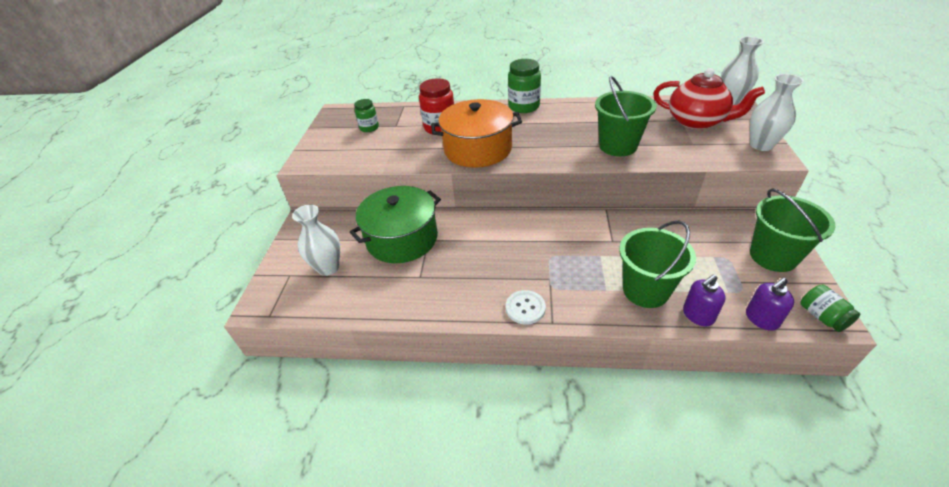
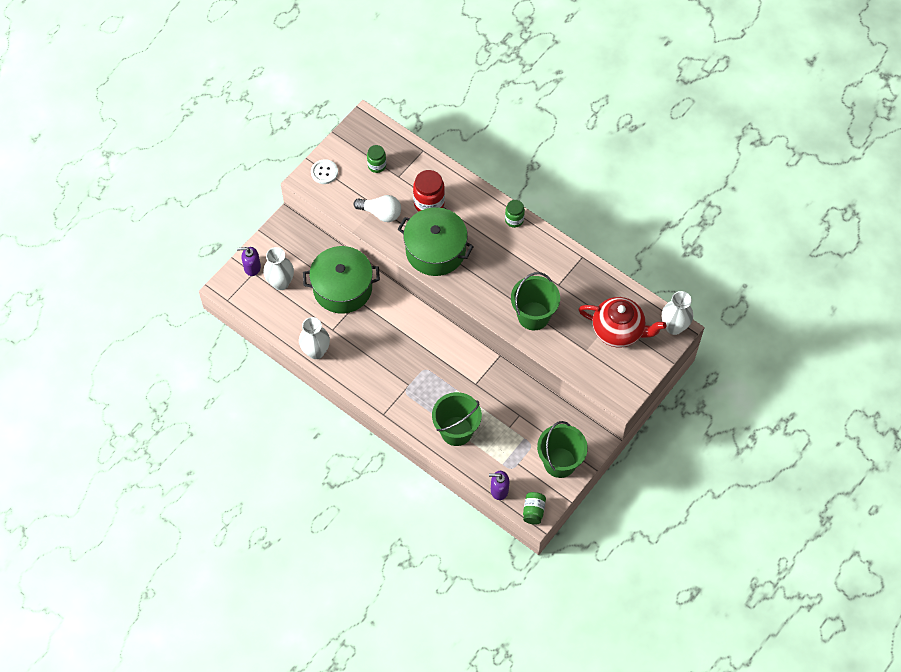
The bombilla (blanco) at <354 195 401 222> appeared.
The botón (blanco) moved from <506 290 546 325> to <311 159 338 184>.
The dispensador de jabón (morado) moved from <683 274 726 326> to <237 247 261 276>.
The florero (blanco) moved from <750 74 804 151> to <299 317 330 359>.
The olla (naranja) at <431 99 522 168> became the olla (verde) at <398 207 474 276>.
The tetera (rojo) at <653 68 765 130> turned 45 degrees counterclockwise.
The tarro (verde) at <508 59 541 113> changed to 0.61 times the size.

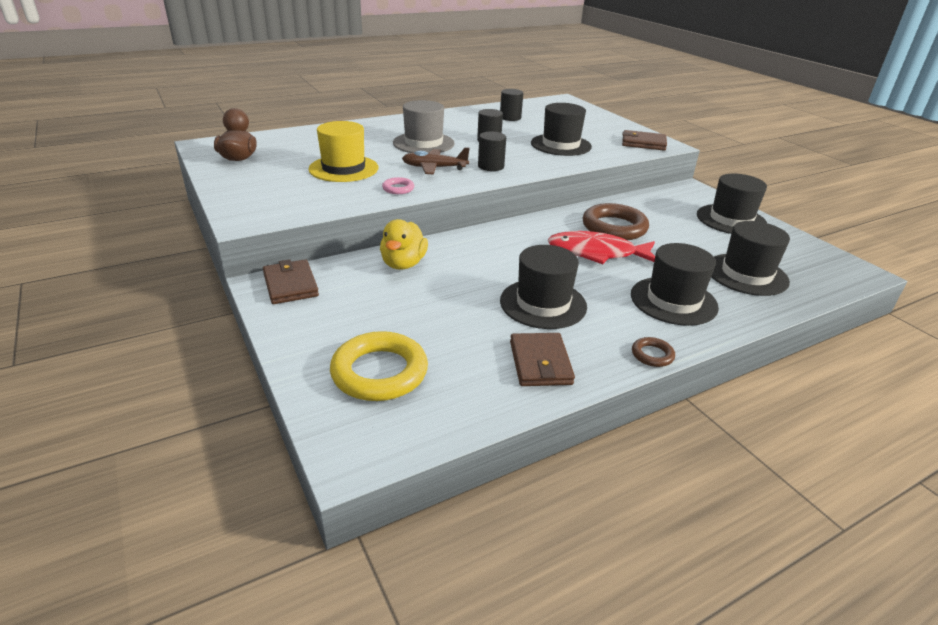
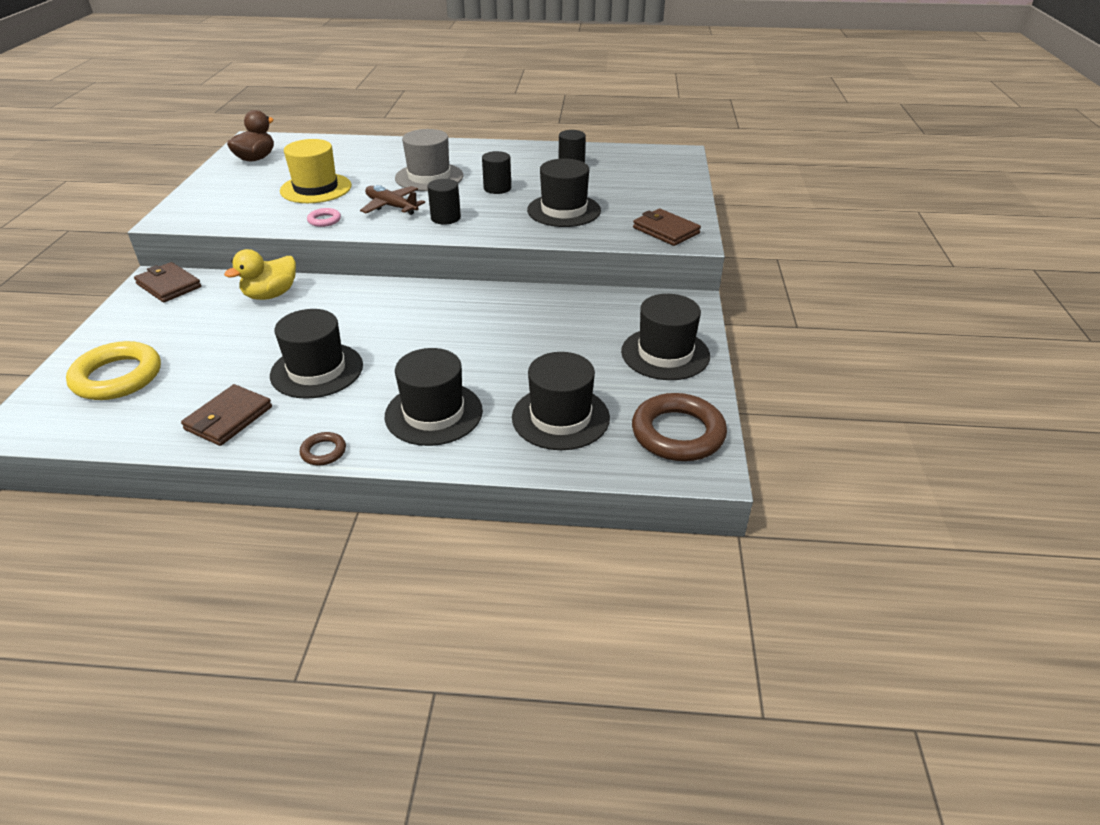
The pez (rojo) at <547 231 655 264> disappeared.
The anillo (marrón) moved from <583 203 649 240> to <632 393 727 461>.
The cartera (marrón) at <263 259 319 304> turned 60 degrees counterclockwise.

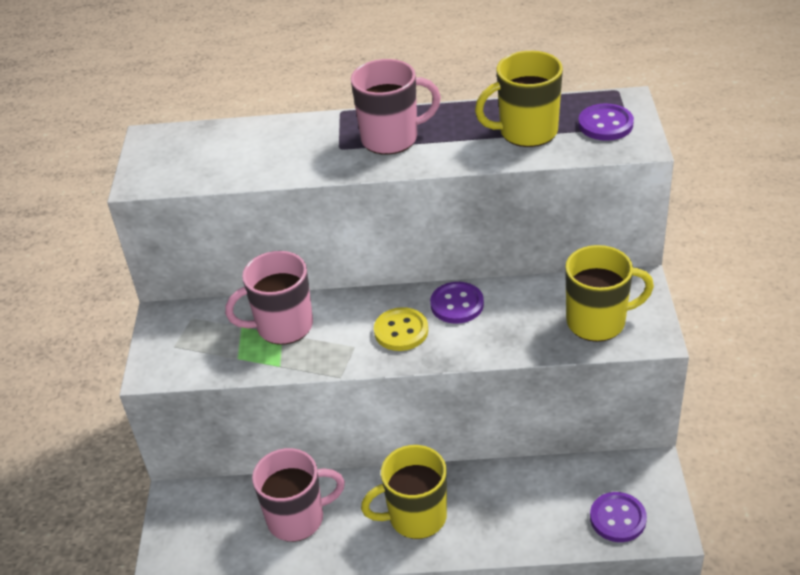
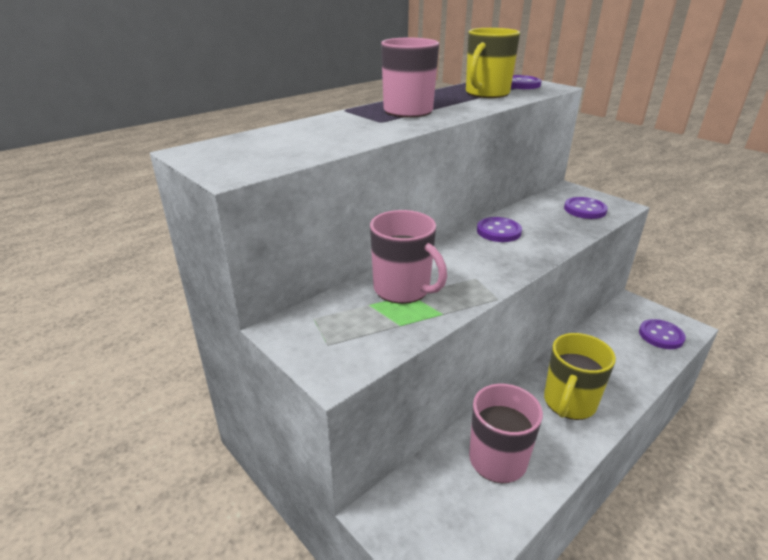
The botón (amarillo) at <374 307 428 351> disappeared.
The taza (amarillo) at <565 245 654 342> was replaced by the botón (morado) at <564 197 608 219>.
The taza (rosa) at <225 251 313 345> turned 75 degrees counterclockwise.

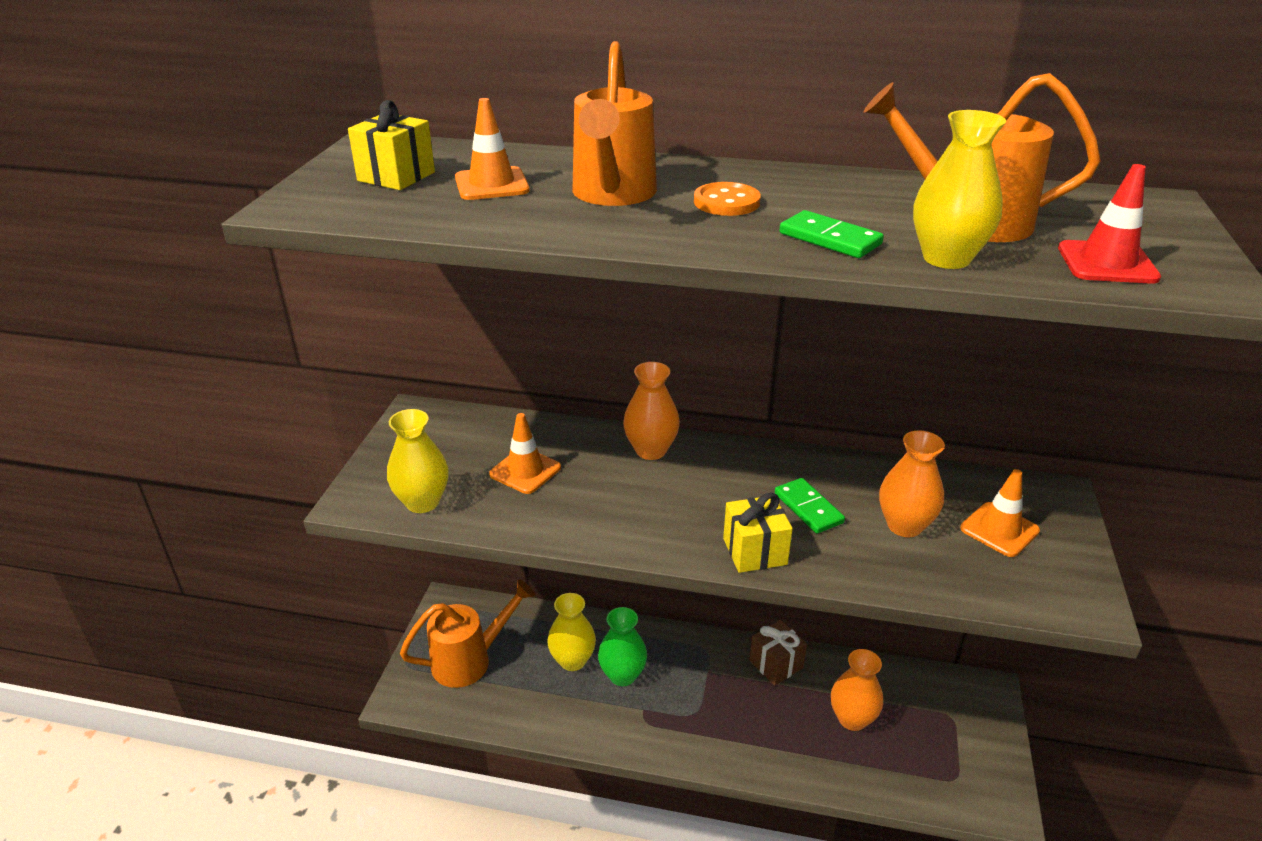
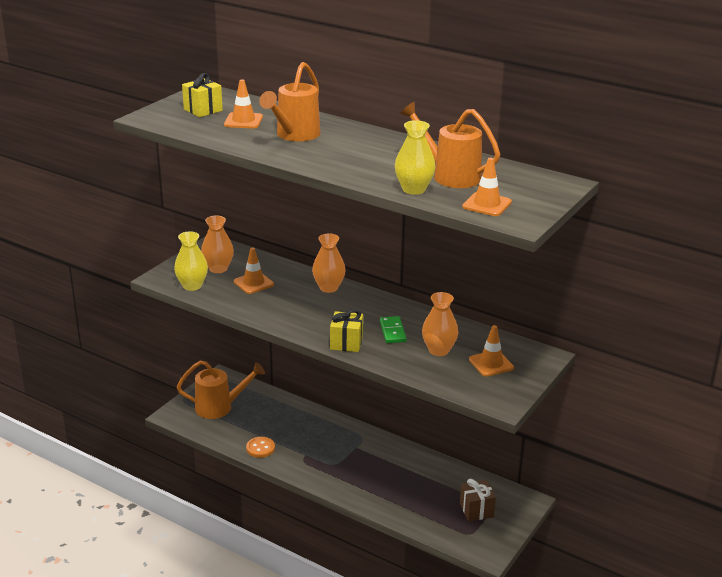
The florero (amarillo) at <547 593 596 671> disappeared.
The florero (verde) at <598 607 647 686> disappeared.
The ficha de dominó (verde) at <780 210 884 258> disappeared.
The botón (naranja) moved from <694 182 761 216> to <246 437 275 458>.
The regalo (marrón) moved from <749 620 807 686> to <460 479 496 521>.
The florero (naranja) moved from <831 649 883 731> to <201 216 234 273>.
The cono de tráfico (rojo) at <1058 164 1161 284> became the cono de tráfico (naranja) at <462 158 512 216>.

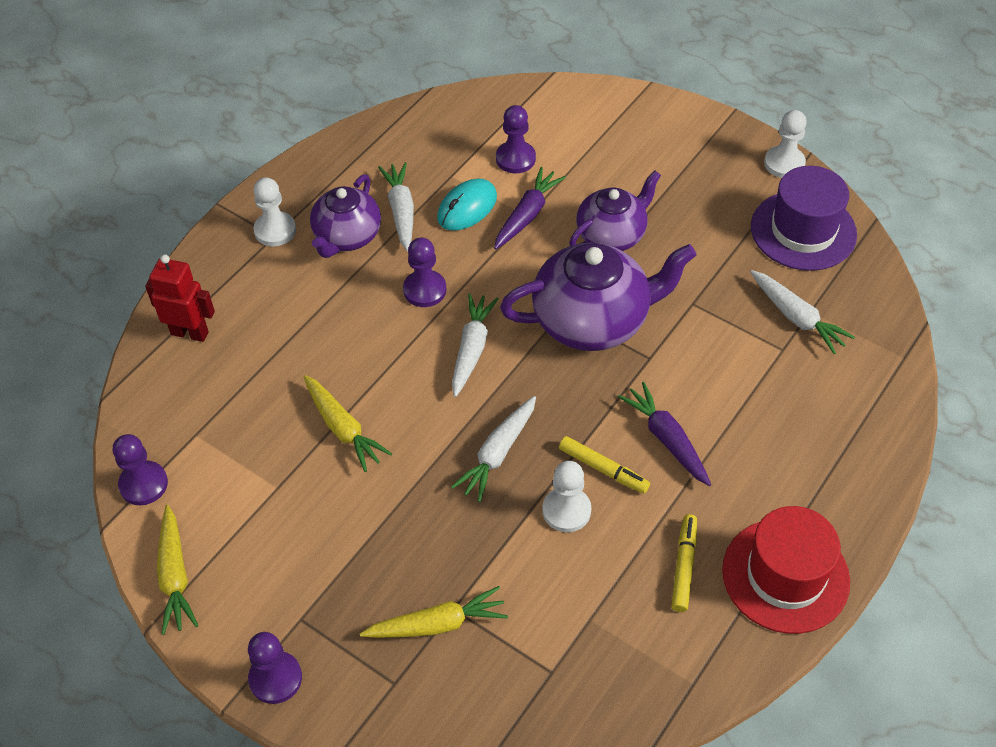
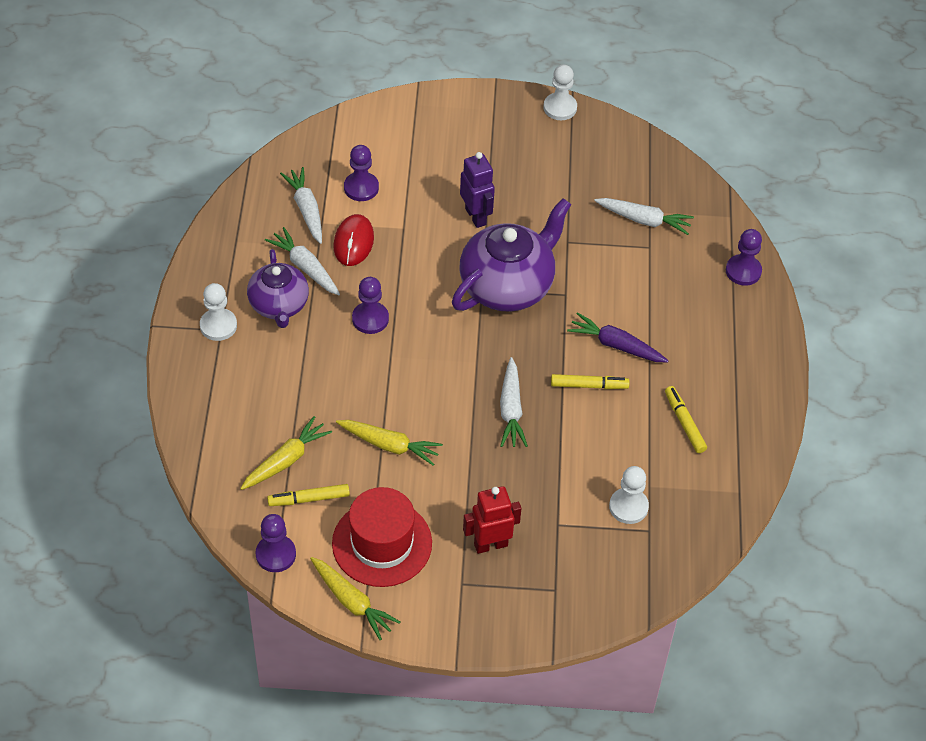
The zanahoria (morado) at <494 167 566 249> disappeared.
The sombrero (morado) at <751 166 857 271> disappeared.
The rotulador (amarillo) at <267 484 350 506> appeared.
The robot (rojo) moved from <145 254 215 342> to <463 486 521 554>.
The peón (morado) moved from <248 632 302 704> to <726 229 762 286>.
The zanahoria (amarillo) moved from <360 586 508 638> to <240 416 332 490>.
The zanahoria (blanco) moved from <452 293 499 397> to <280 167 322 244>.
The peón (blanco) moved from <542 461 591 532> to <609 466 649 524>.
The sombrero (rojo) moved from <722 506 850 634> to <332 487 432 587>.
The tetera (morado) at <569 171 661 251> was replaced by the robot (morado) at <460 152 495 228>.
The ratón (turquesa) at <437 179 497 231> became the ratón (rojo) at <333 214 374 266>.

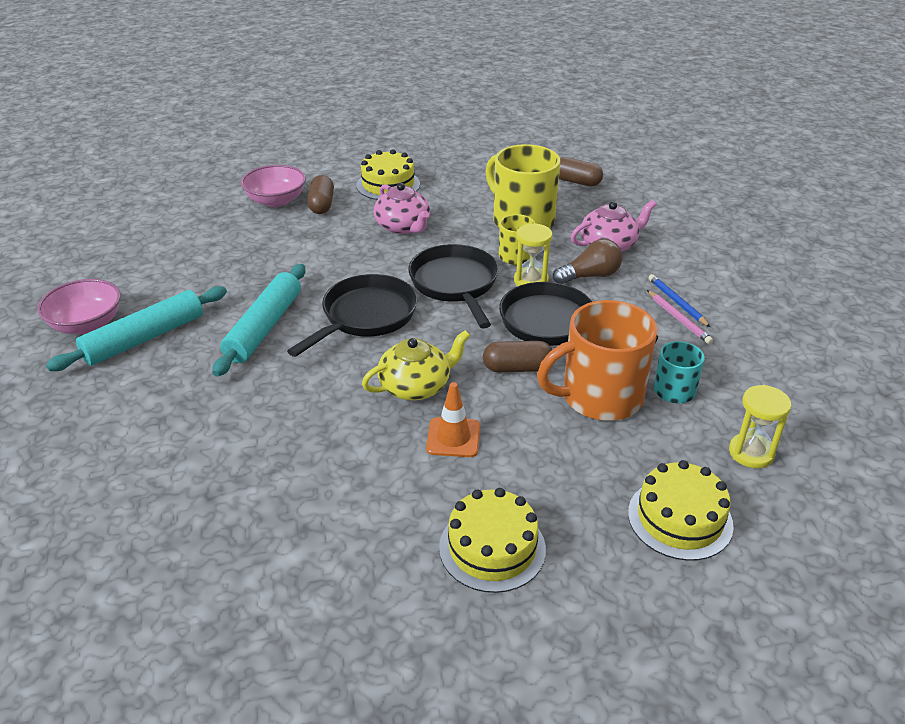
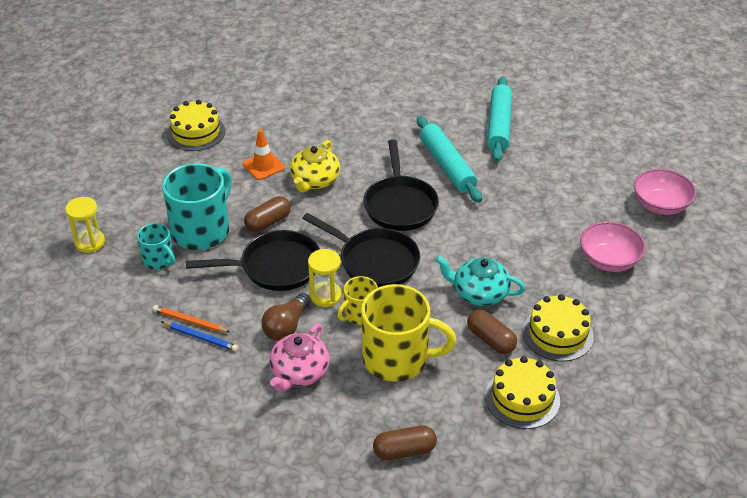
The cuenco (rosa) moved from <37 279 121 334> to <634 169 696 215>.
The cápsula (marrón) moved from <307 175 334 214> to <467 310 517 354>.
The tarta (amarillo) moved from <628 460 734 561> to <485 356 560 429>.
The tetera (rosa) at <374 183 430 234> became the tetera (turquesa) at <435 256 525 306>.
The taza (naranja) at <537 300 657 421> became the taza (turquesa) at <162 163 232 250>.
The lápiz (rosa) at <647 290 713 344> became the lápiz (naranja) at <153 305 230 332>.

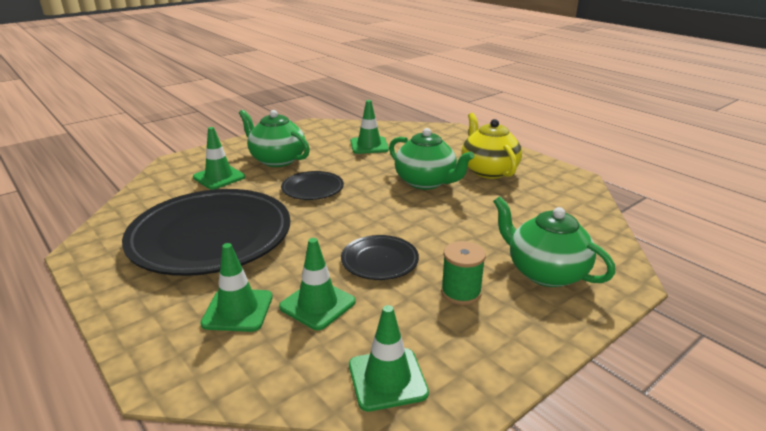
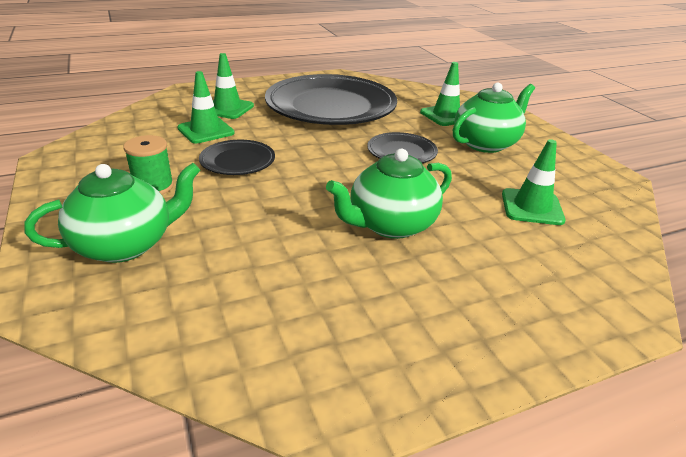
The cono de tráfico (verde) at <349 305 429 411> disappeared.
The tetera (amarillo) at <461 113 522 179> disappeared.

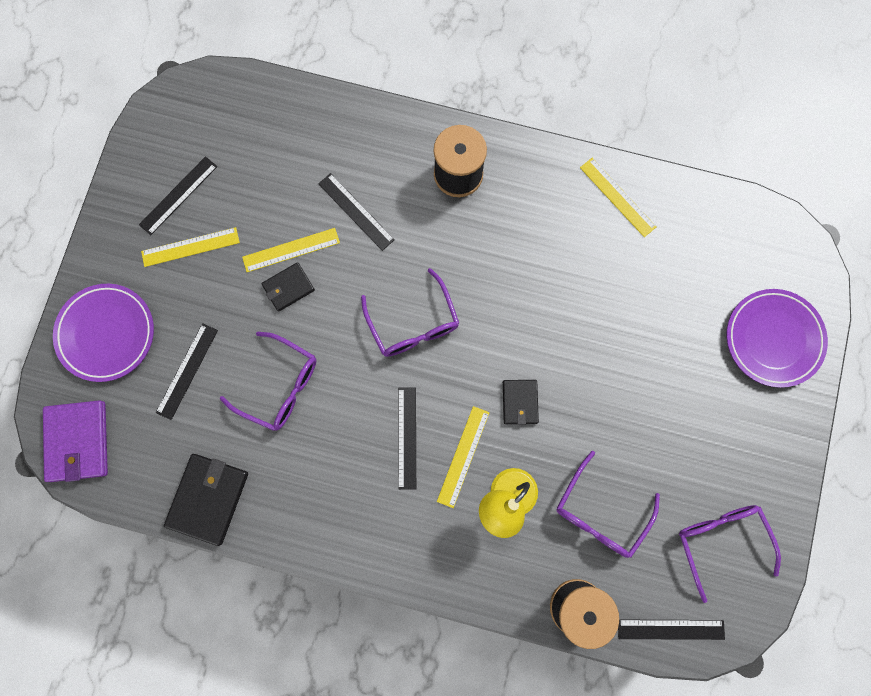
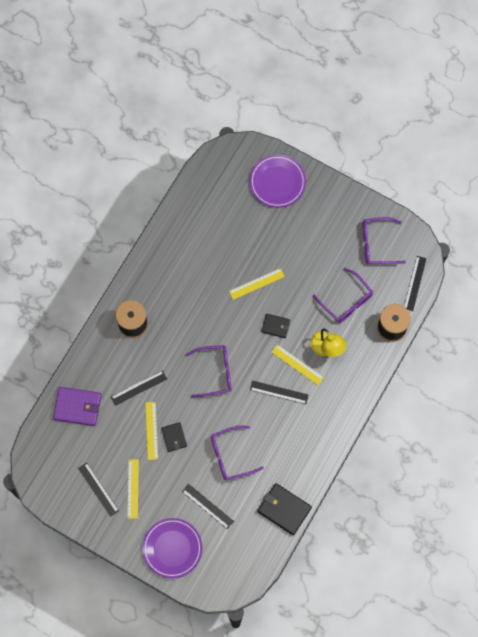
The cartera (morado) moved from <43 400 108 482> to <53 387 101 426>.
The regla (amarillo) moved from <580 158 657 237> to <229 268 285 300>.
The gafas (morado) at <220 332 316 431> turned 150 degrees counterclockwise.

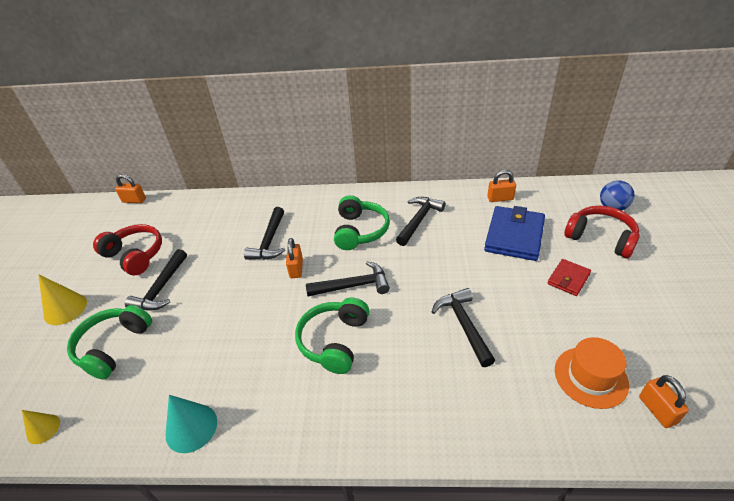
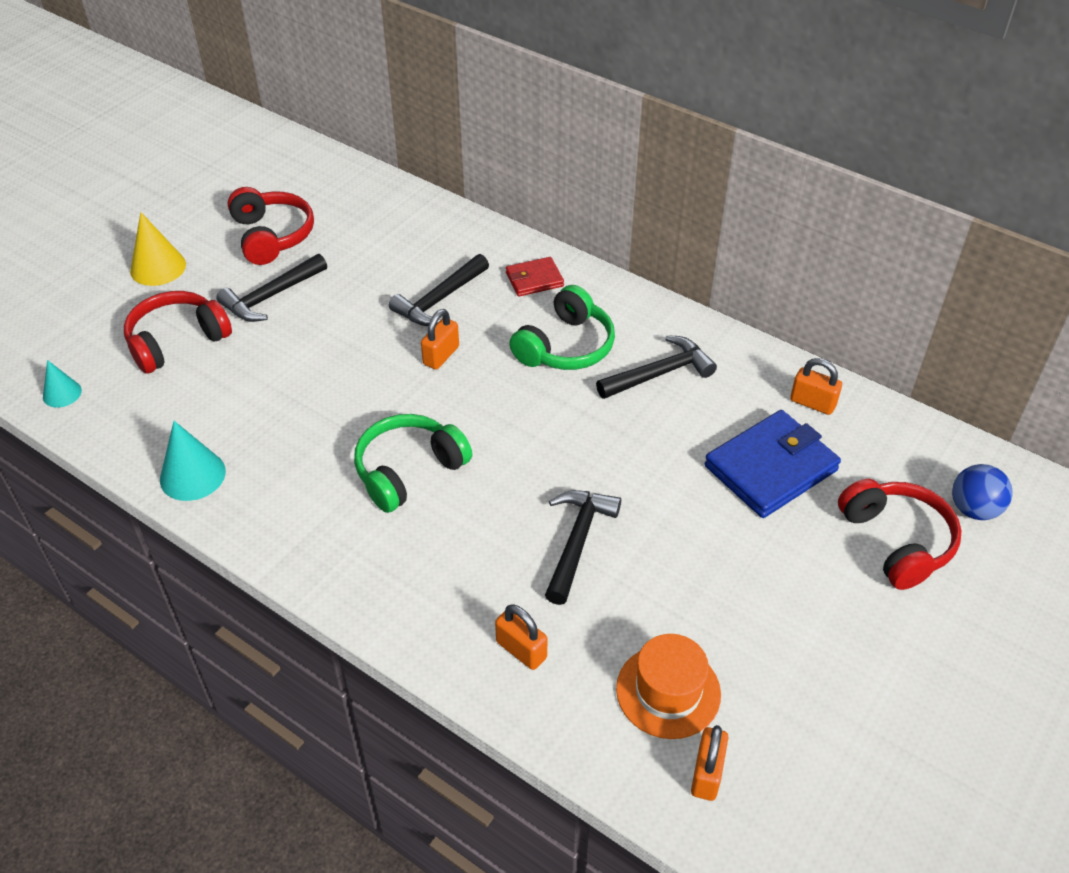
The martillo (negro) at <306 261 390 296> disappeared.
The candado (naranja) moved from <115 174 146 203> to <495 604 547 670>.
The cartera (rojo) moved from <547 259 591 296> to <506 257 564 296>.
The cono (amarillo) at <22 410 60 444> became the cono (turquesa) at <43 360 82 407>.
The auriculares (verde) at <67 305 152 380> became the auriculares (rojo) at <124 291 232 374>.

